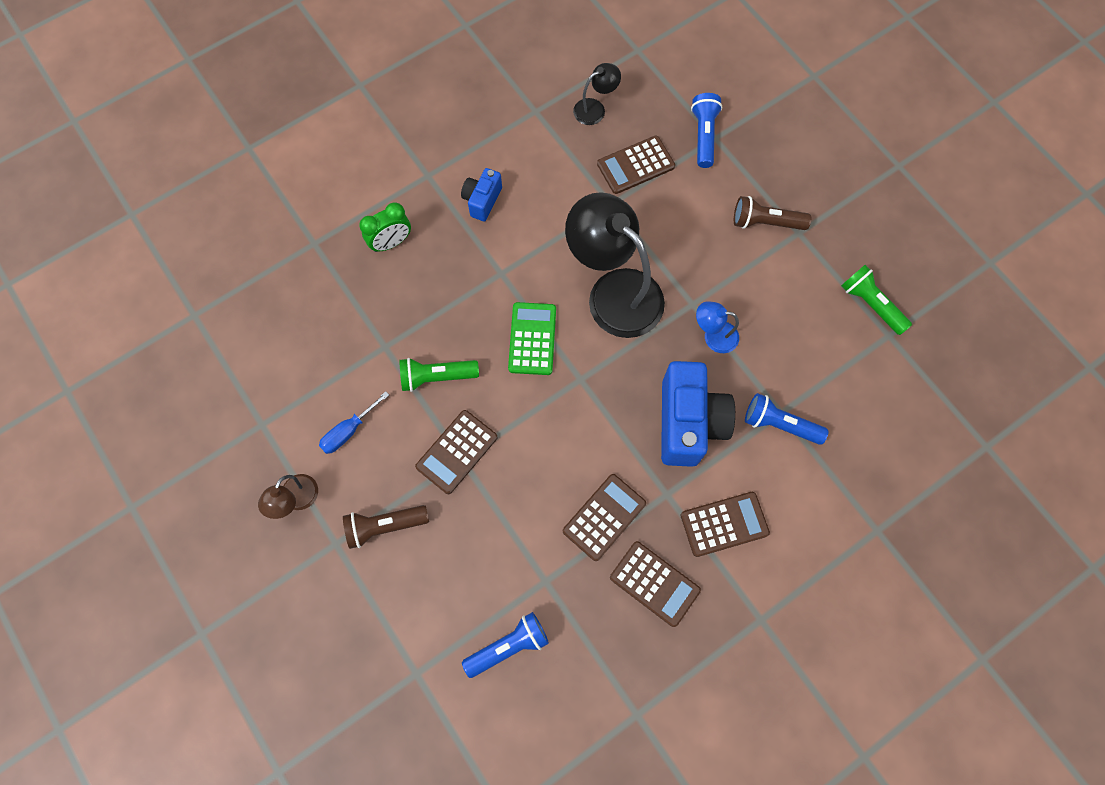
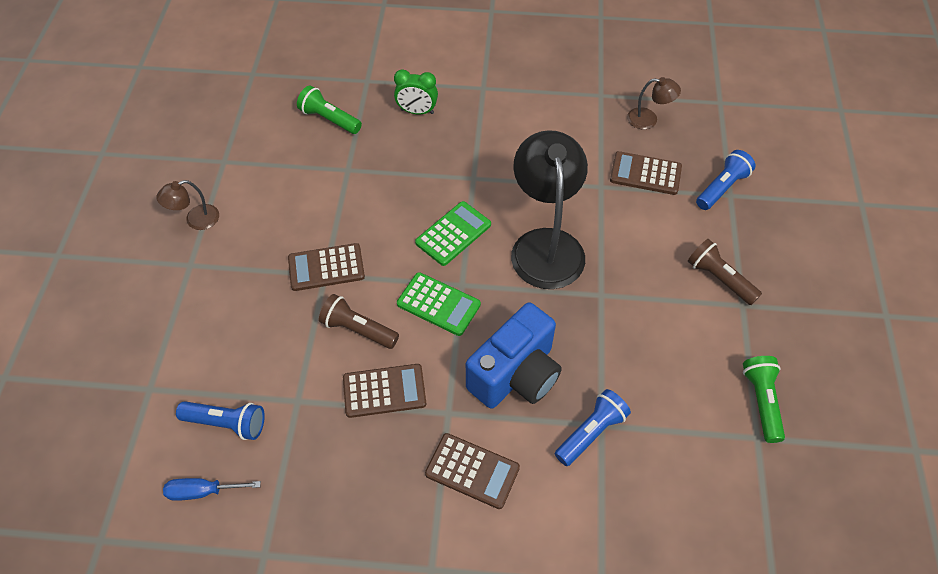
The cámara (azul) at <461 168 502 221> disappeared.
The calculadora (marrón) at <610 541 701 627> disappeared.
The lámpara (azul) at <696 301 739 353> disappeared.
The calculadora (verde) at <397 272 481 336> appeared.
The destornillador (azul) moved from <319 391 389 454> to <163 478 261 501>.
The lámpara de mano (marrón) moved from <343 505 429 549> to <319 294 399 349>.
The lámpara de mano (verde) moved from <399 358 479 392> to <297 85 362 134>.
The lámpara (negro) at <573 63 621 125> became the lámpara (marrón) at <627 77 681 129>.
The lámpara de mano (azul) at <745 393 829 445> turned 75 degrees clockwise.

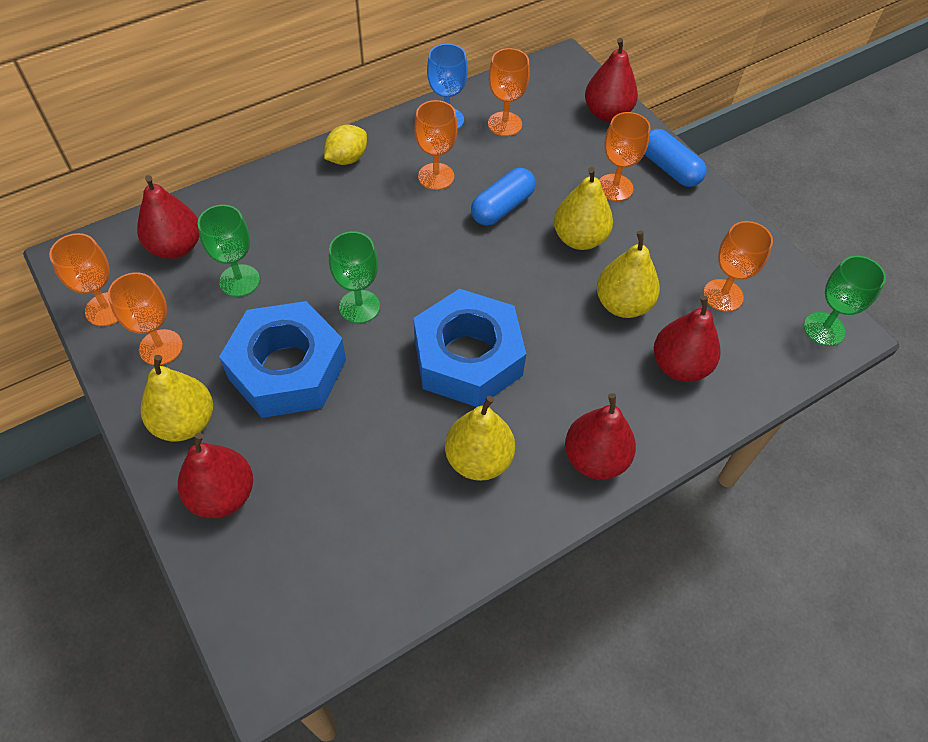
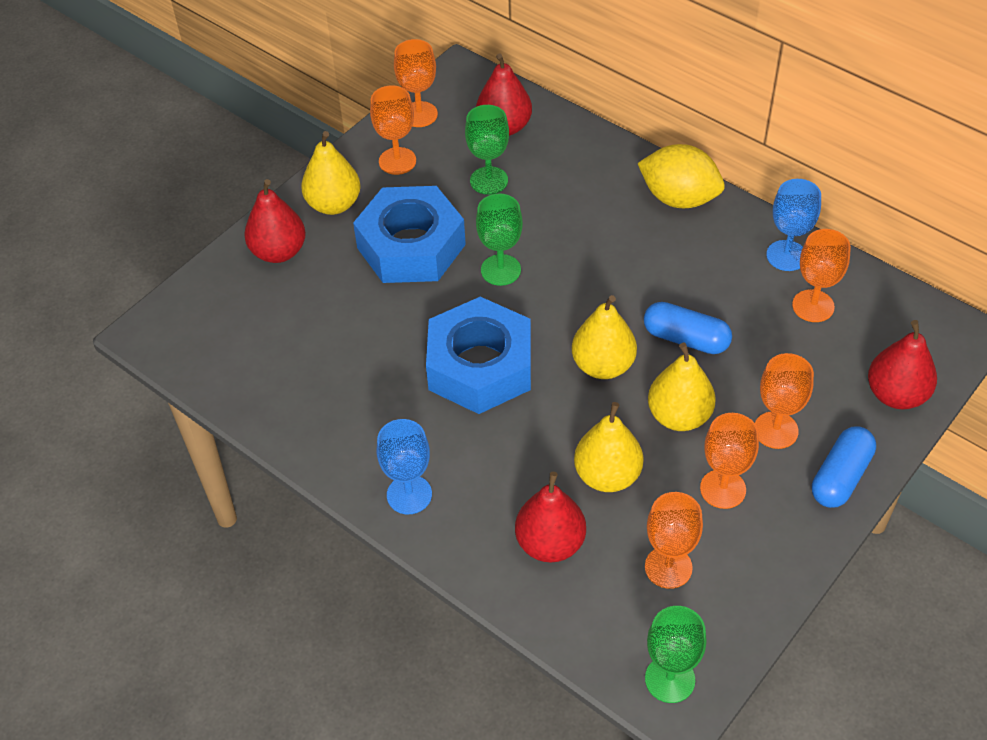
The copa (naranja) moved from <414 100 458 190> to <700 413 759 509>.
The pera (amarillo) moved from <445 396 515 481> to <572 295 637 379>.
The pera (rojo) at <565 393 636 480> was replaced by the copa (azul) at <376 419 432 514>.
The limón (amarillo) at <324 125 367 165> changed to 1.56 times the size.

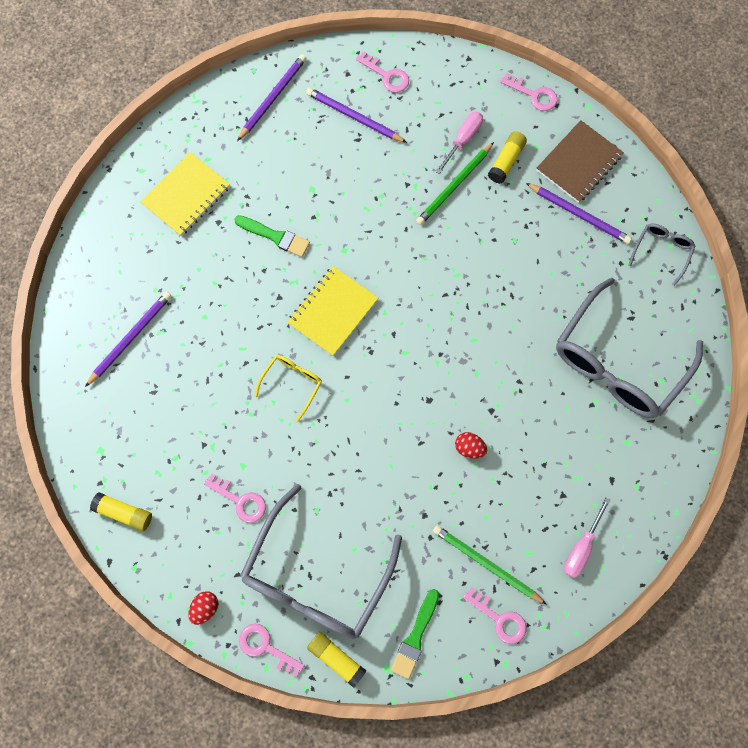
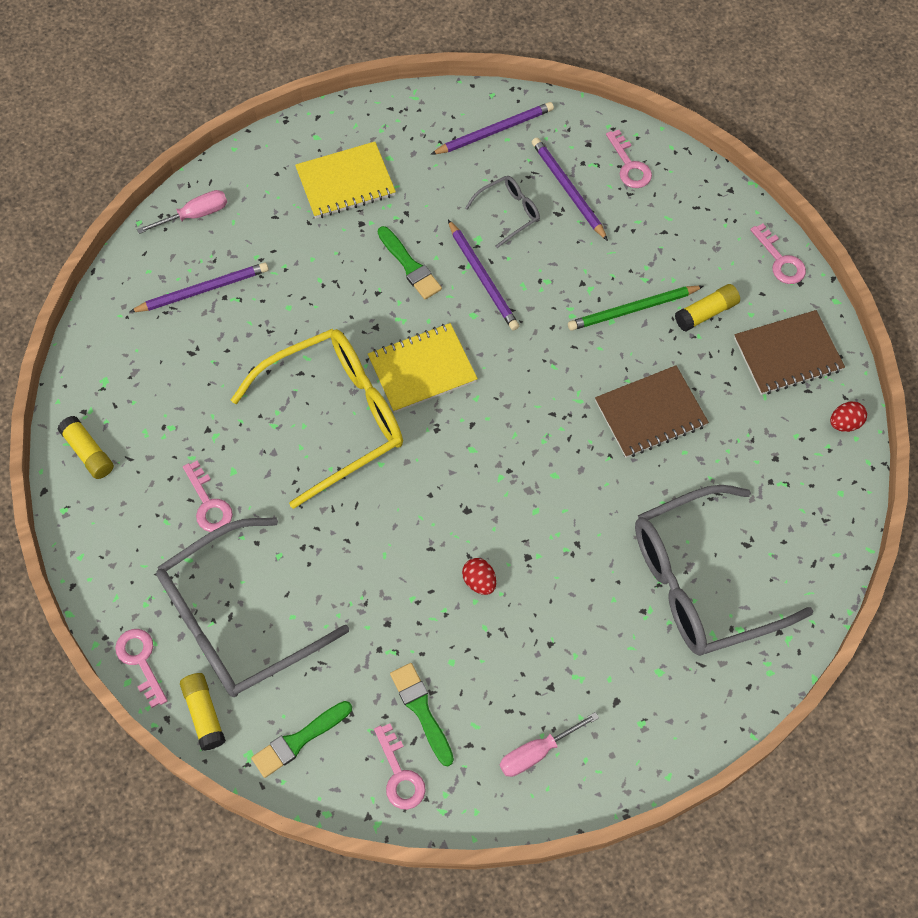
The cuaderno (marrón) at <595 365 709 458> appeared.
The huevo (rojo) moved from <188 591 218 625> to <830 401 867 432>.
The destornillador (rosa) moved from <436 111 483 174> to <137 190 227 234>.
The lápiz (morado) moved from <526 183 632 244> to <448 220 519 330>.
The gafas (gris) moved from <629 224 695 286> to <465 176 540 248>.
The lápiz (verde) at <433 525 547 605> was replaced by the pincel (verde) at <390 663 454 766>.
The gafas (amarillo) at <255 355 322 421> changed to 2.24 times the size.

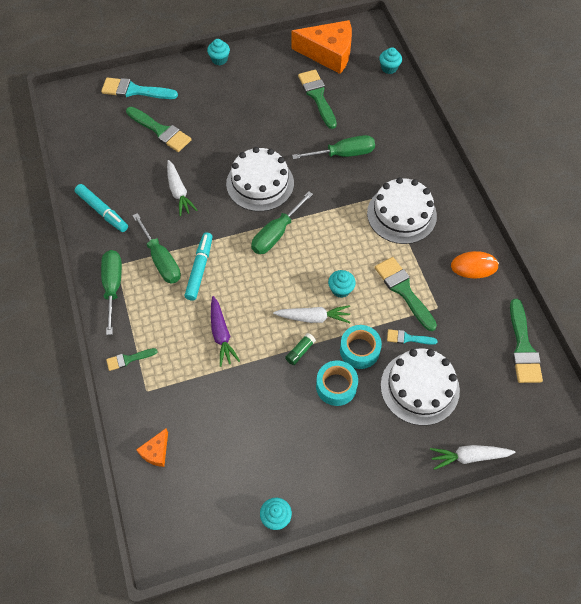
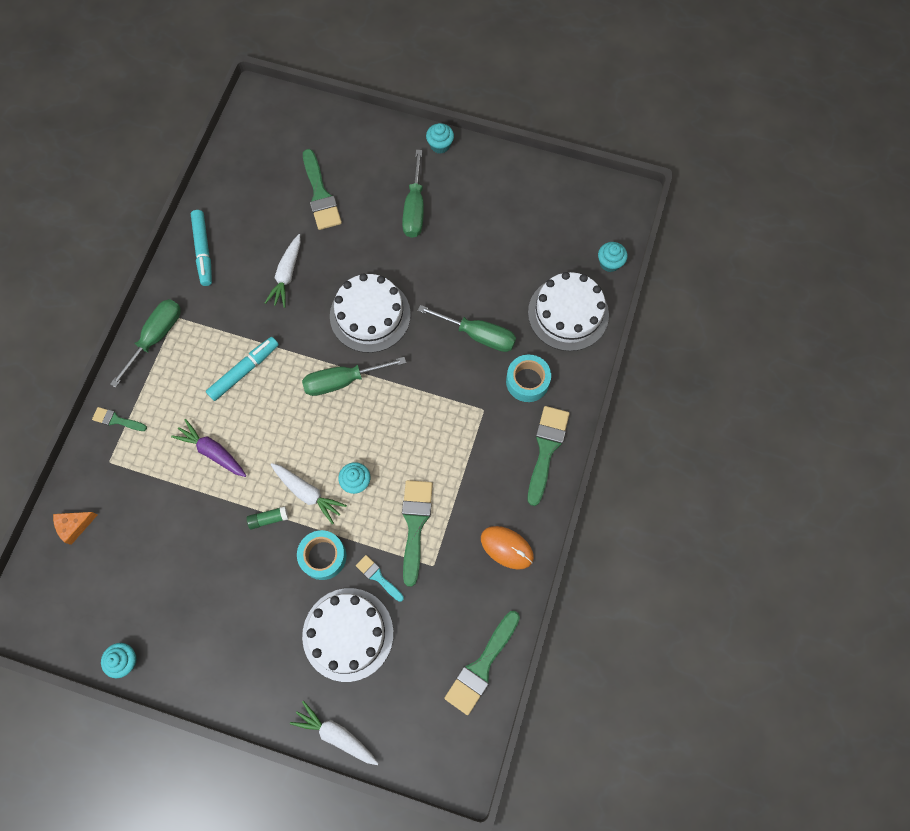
The pincel (turquesa) at <101 77 178 99> disappeared.
The queso (naranja) at <291 20 352 74> disappeared.
The destornillador (verde) moved from <132 213 181 284> to <402 150 424 238>.
The pincel (verde) moved from <298 70 337 129> to <528 406 570 506>.
The cinta adhesiva (turquesa) moved from <316 360 358 406> to <506 355 551 402>.
The tarta (blanco) moved from <367 177 437 244> to <528 272 609 351>.
The zanahoria (morado) at <211 296 240 367> turned 105 degrees clockwise.

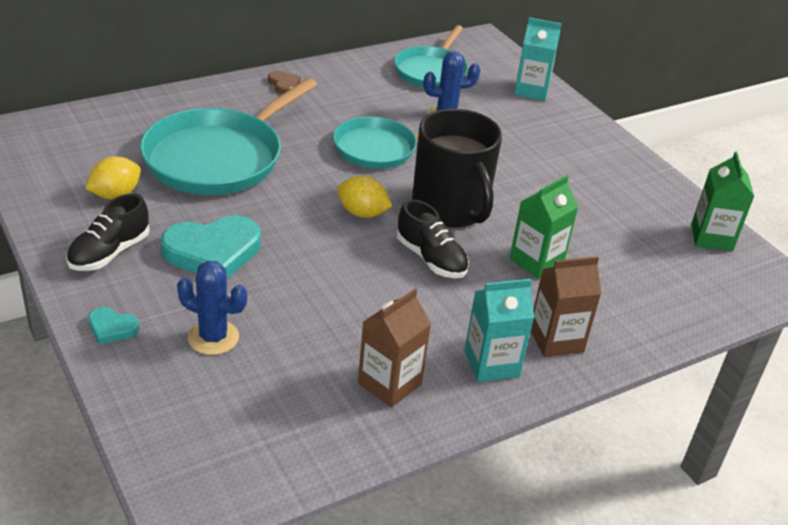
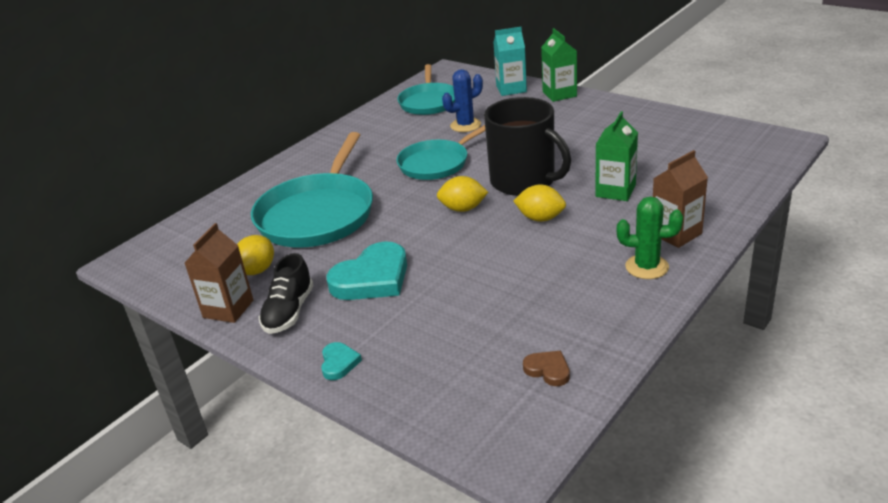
The cactus (azul) at <177 261 247 355> disappeared.
The corazón (marrón) moved from <268 71 301 94> to <523 351 570 386>.
The cartón de leche (marrón) moved from <358 289 431 407> to <185 223 253 323>.
The cartón de leche (verde) moved from <691 151 754 251> to <541 28 577 102>.
The zapato (negro) at <397 200 469 278> was replaced by the limón (amarillo) at <513 185 566 222>.
The cartón de leche (turquesa) at <464 279 534 382> was replaced by the cactus (verde) at <617 196 683 279>.
The corazón (turquesa) at <88 307 139 344> turned 90 degrees counterclockwise.

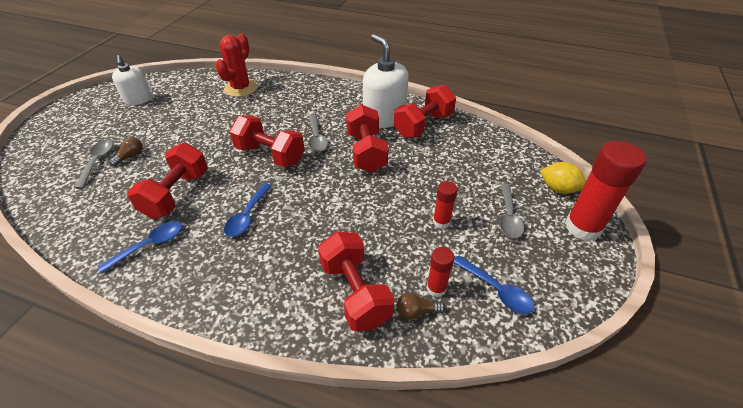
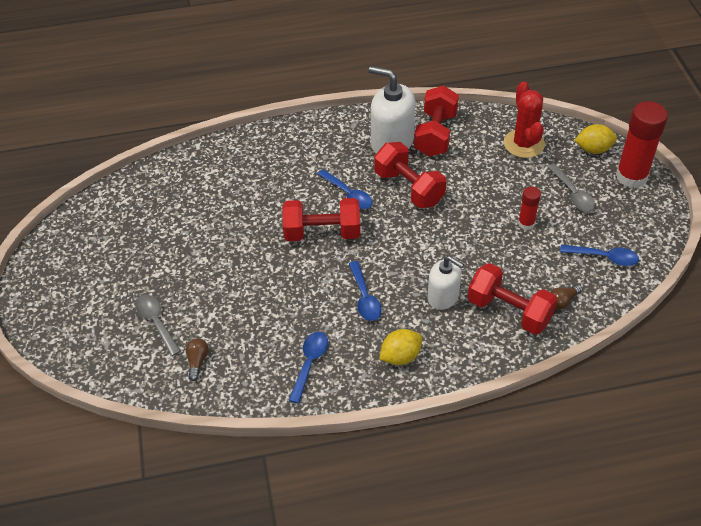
The mancuerna (rojo) at <127 143 208 219> disappeared.
The barra de pegamento (rojo) at <426 247 454 297> disappeared.
The limón (amarillo) at <379 329 422 365> appeared.
The bombilla (marrón) moved from <109 137 143 166> to <186 338 209 381>.
The dispensador de jabón (blanco) moved from <112 55 152 105> to <427 256 464 310>.
The cactus (rojo) moved from <215 33 258 97> to <504 82 545 158>.
The cuchara (gris) at <308 115 328 152> became the cuchara (azul) at <317 169 373 209>.

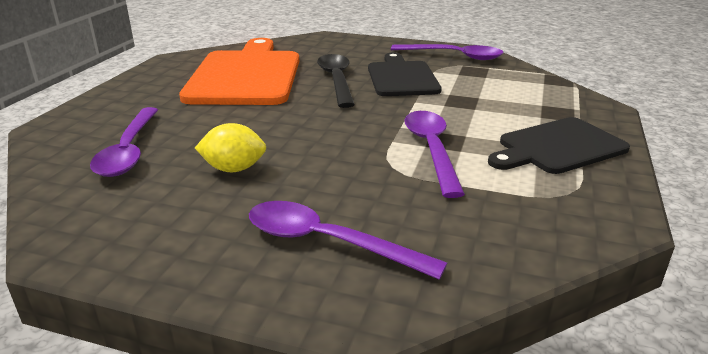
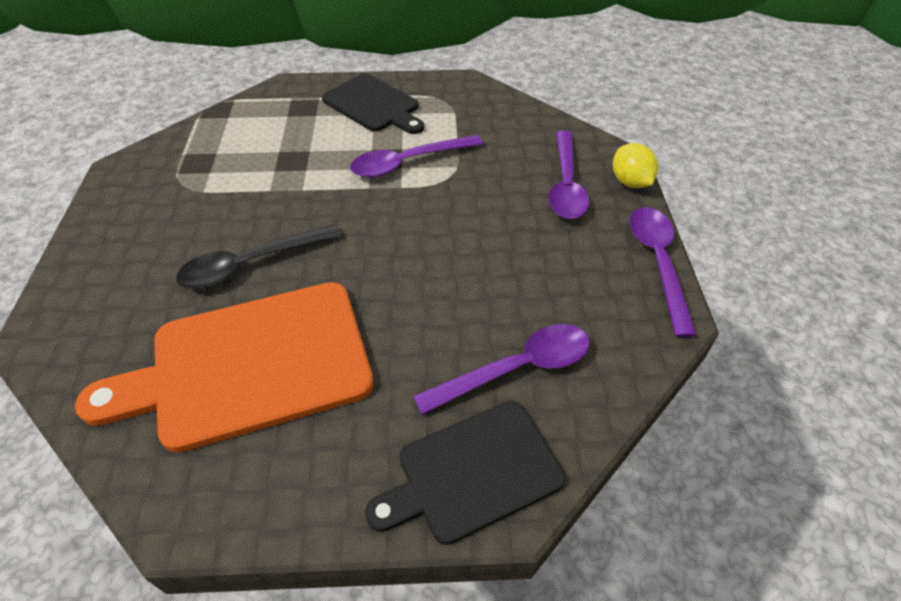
The limón (amarillo) moved from <195 123 266 172> to <613 143 658 188>.
The tabla de cortar (negro) moved from <368 53 442 96> to <365 401 565 545>.
The cuchara (morado) moved from <391 44 503 60> to <629 207 696 337>.

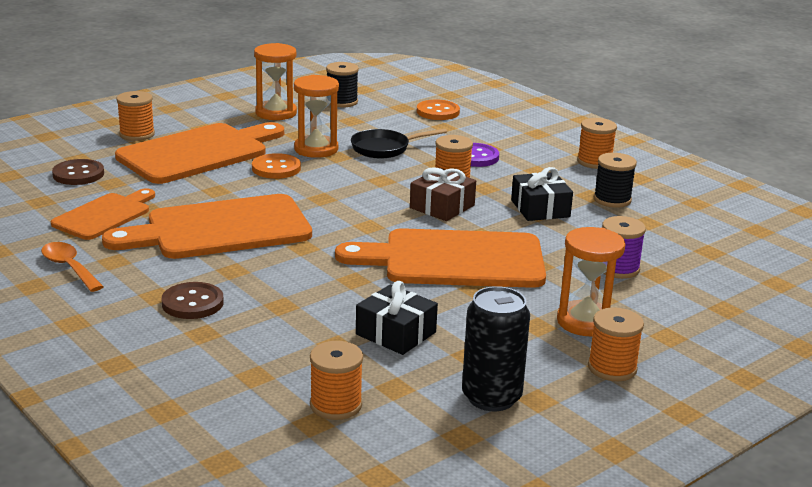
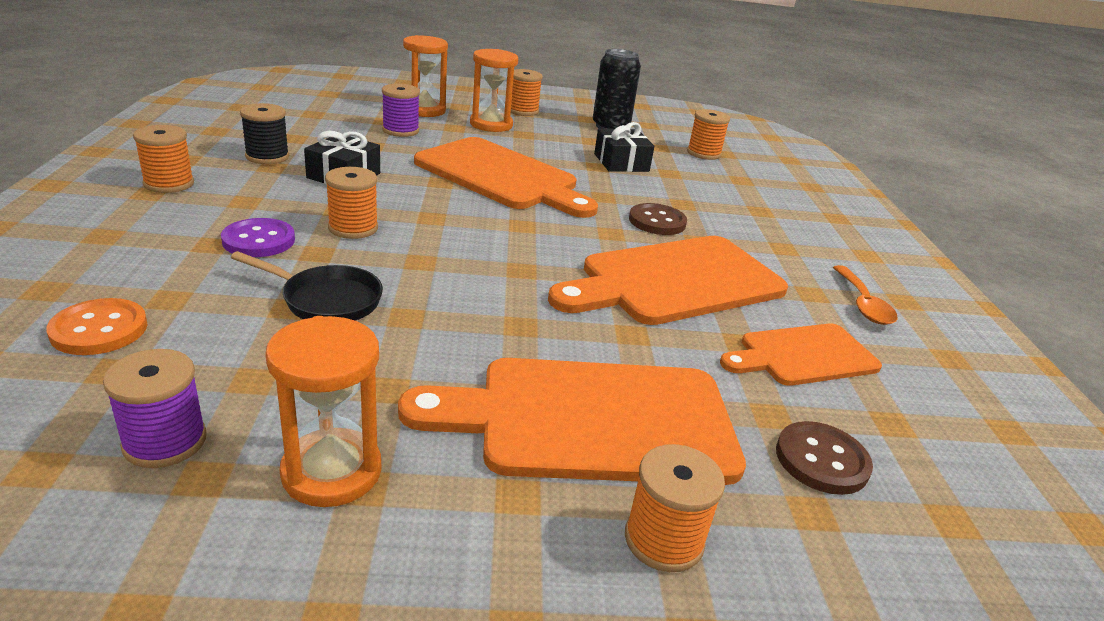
The botón (naranja) at <252 153 301 179> disappeared.
The regalo (marrón) at <410 167 476 221> disappeared.
The botón (marrón) moved from <162 282 224 319> to <629 203 687 235>.
The reloj de arena (naranja) moved from <294 75 339 158> to <403 35 448 117>.
The carrete (negro) at <326 62 359 107> became the carrete (morado) at <103 349 207 468>.
The tabla de cortar (naranja) at <102 194 312 259> turned 135 degrees clockwise.

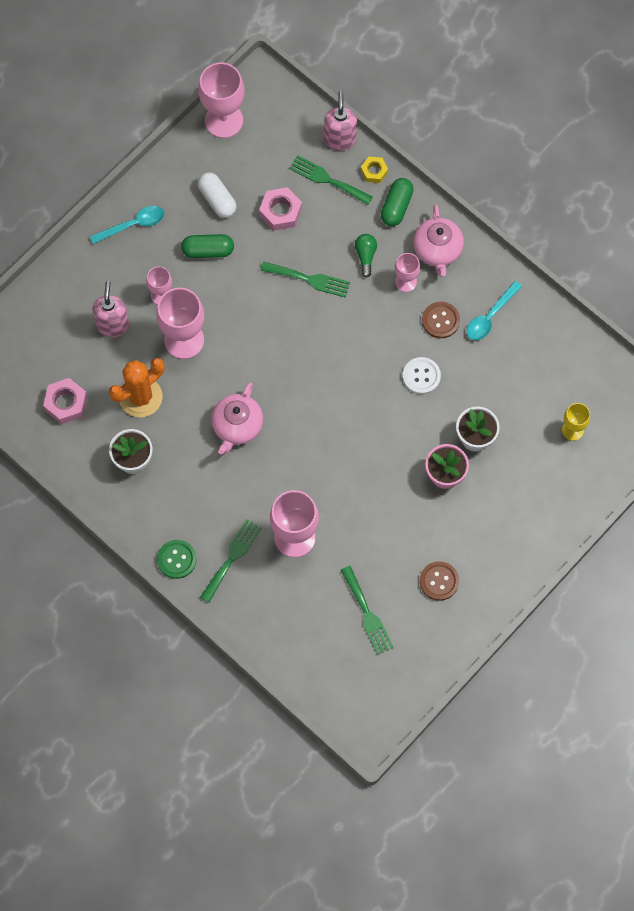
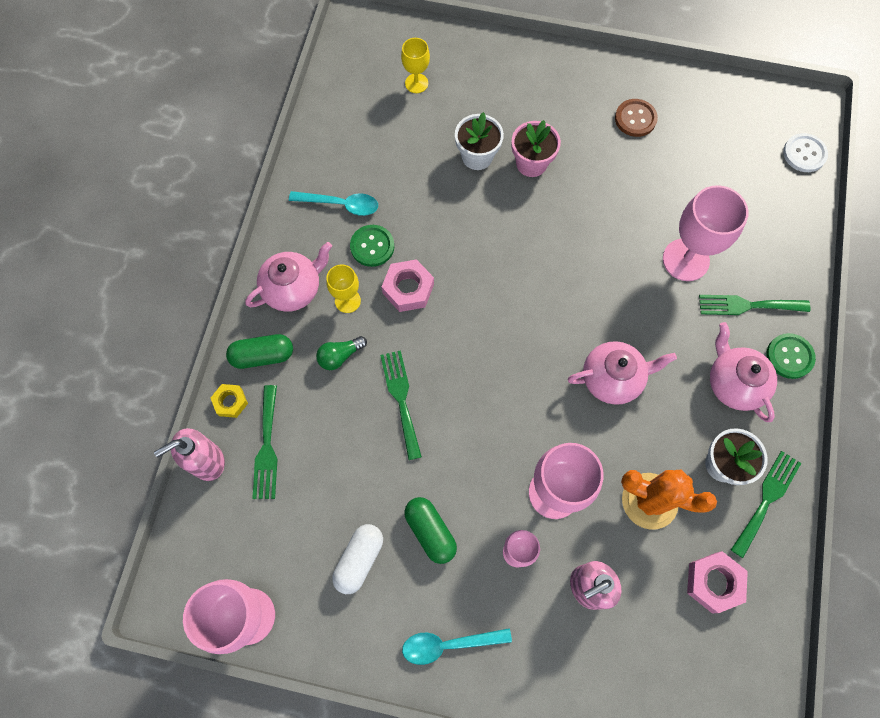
The tetera (rosa) at <710 322 777 422> appeared.
The tuerca (rosa) moved from <259 187 302 231> to <382 259 434 312>.
The tenedor (verde) moved from <341 566 394 655> to <731 451 801 558>.
The botón (blanco) moved from <403 357 441 394> to <783 133 828 172>.
The copa (rosa) at <395 253 420 292> became the copa (amarillo) at <326 264 361 313>.
The botón (marrón) at <422 302 460 338> became the botón (verde) at <350 225 394 267>.
The cuchara (turquesa) at <90 206 164 244> turned 45 degrees counterclockwise.

